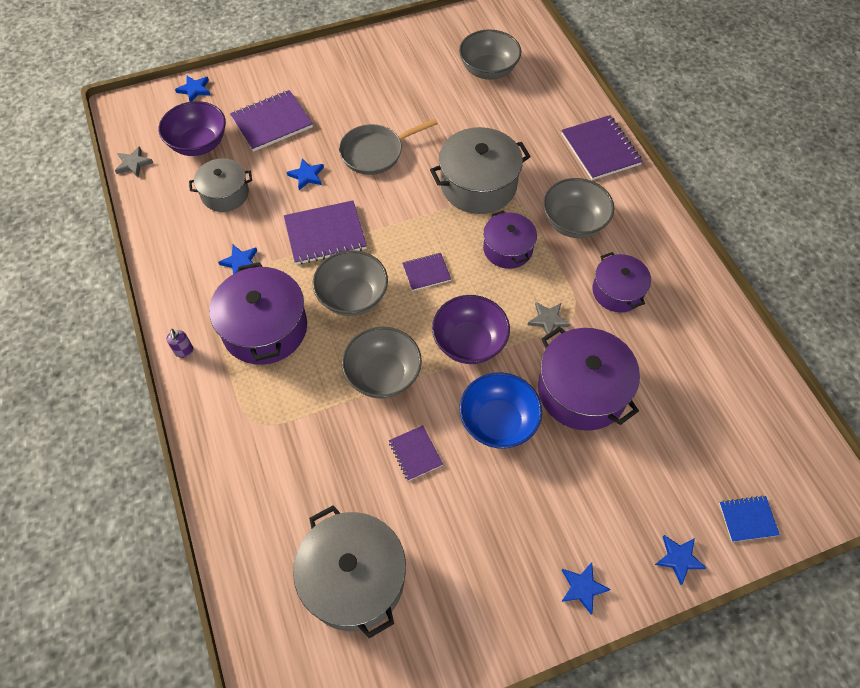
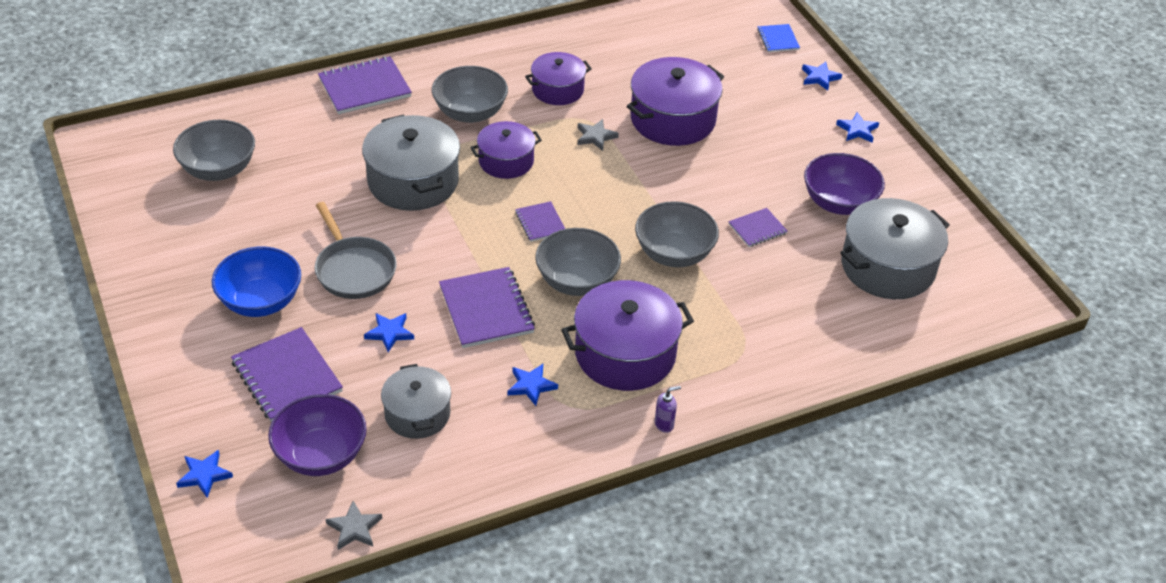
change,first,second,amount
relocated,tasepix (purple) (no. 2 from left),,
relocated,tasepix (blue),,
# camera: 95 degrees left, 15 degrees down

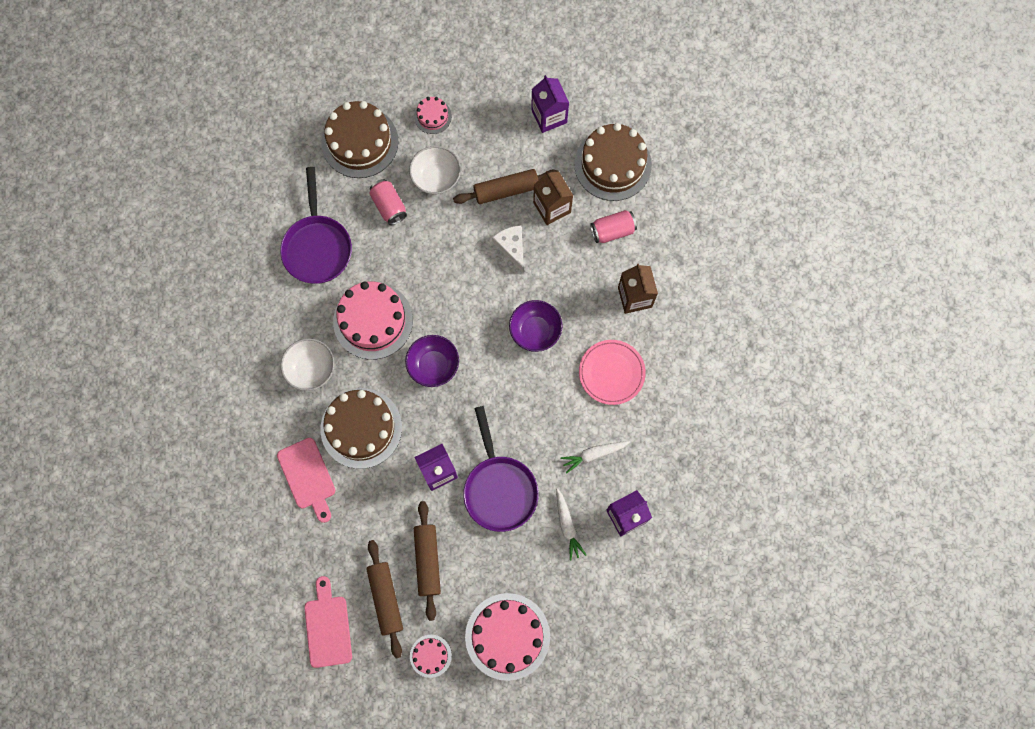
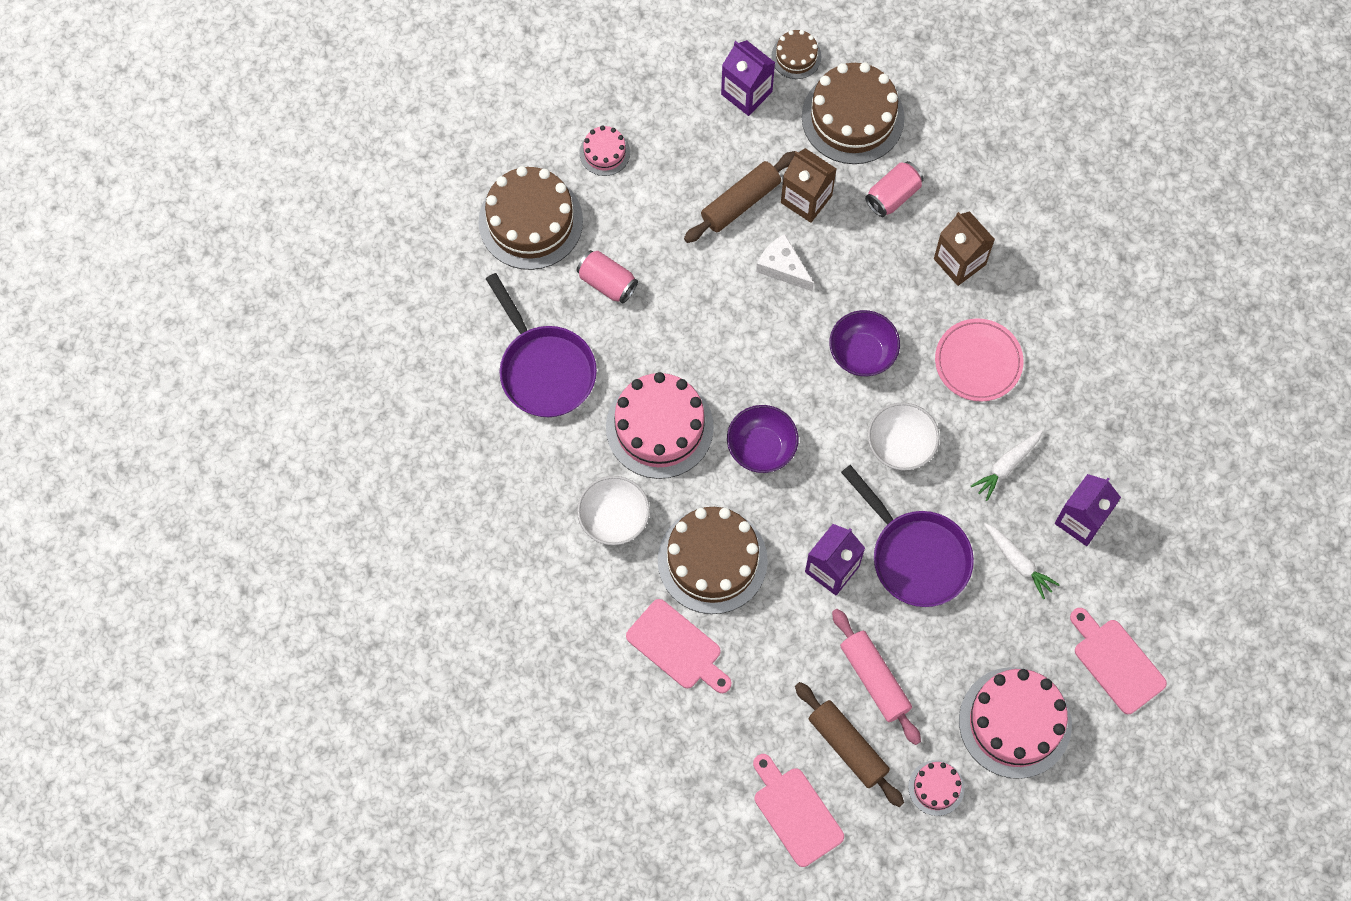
change,first,second,amount
relocated,tasepix (white) (no. 2 from left),,
colour,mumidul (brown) (no. 2 from left),mumidul (pink),
appeared,,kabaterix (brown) (no. 3 from left),
appeared,,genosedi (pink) (no. 3 from left),
# camera: 25 degrees left, 5 degrees down

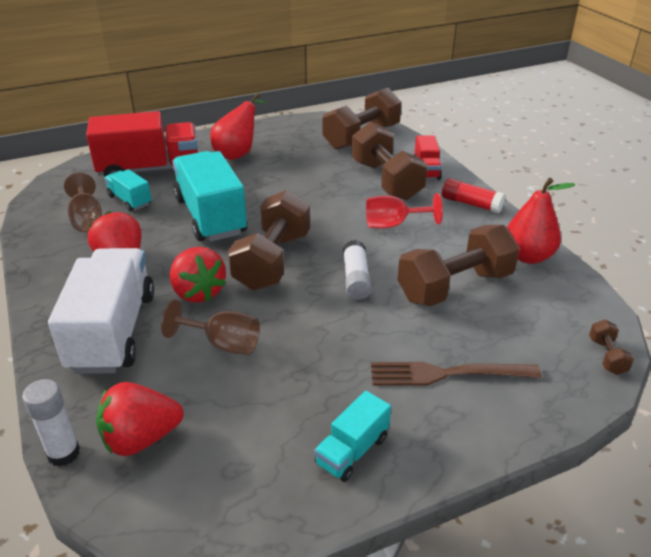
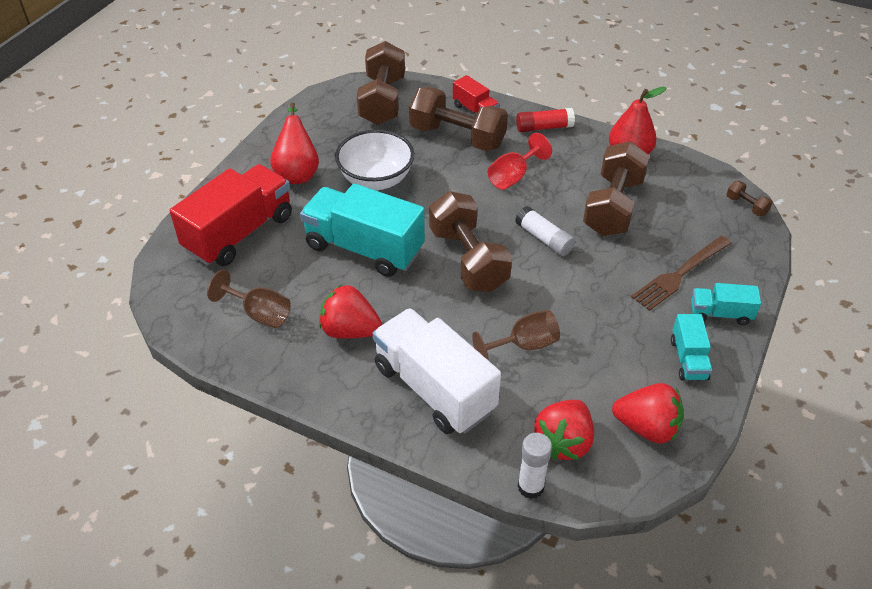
change,first,second,amount
relocated,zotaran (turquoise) (no. 1 from left in the first image),zotaran (turquoise) (no. 3 from left),
relocated,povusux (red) (no. 3 from left),,
appeared,,tasepix (white),
# camera: 40 degrees left, 10 degrees up

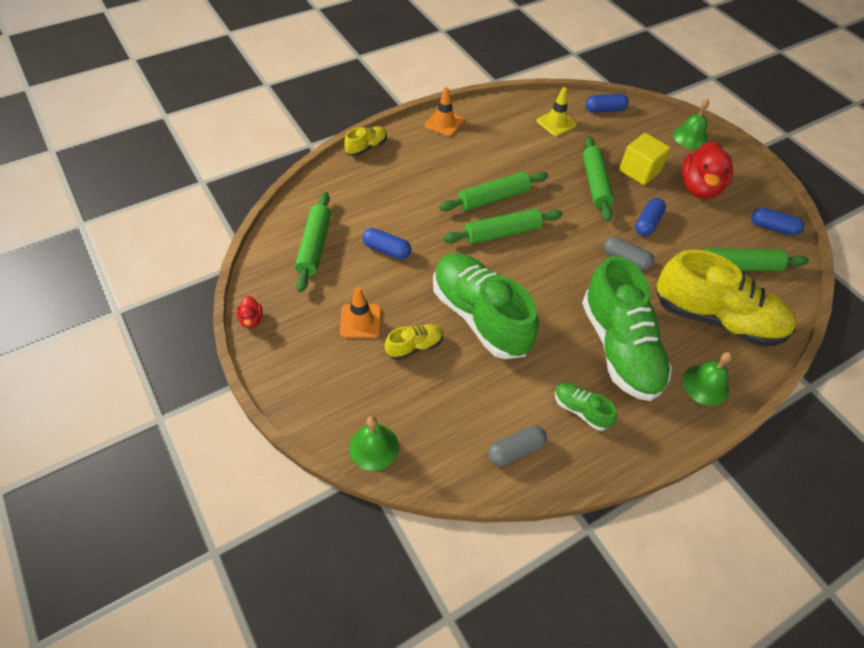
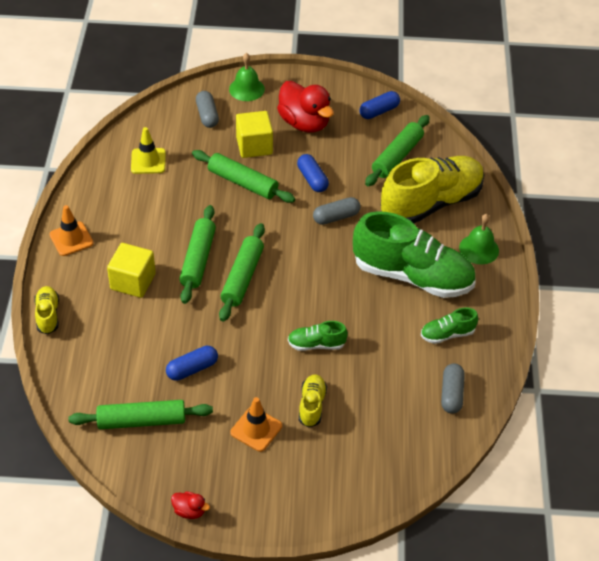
change,first,second,amount
missing,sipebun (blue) (no. 2 from left),,
spun,mumidul (green) (no. 1 from left),,45 degrees counterclockwise
size,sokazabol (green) (no. 1 from left),,x0.44
missing,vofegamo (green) (no. 1 from left),,
appeared,,sipebun (grey) (no. 1 from left),
appeared,,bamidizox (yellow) (no. 1 from left),
# camera: 55 degrees left, 5 degrees down

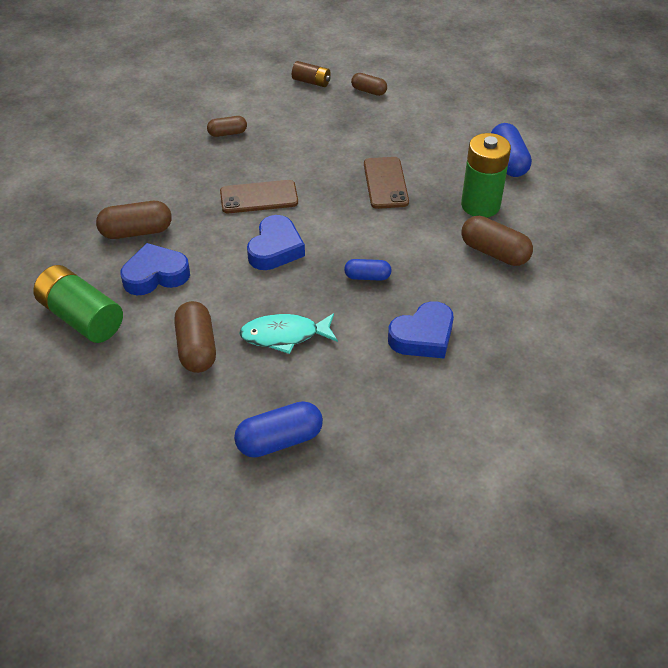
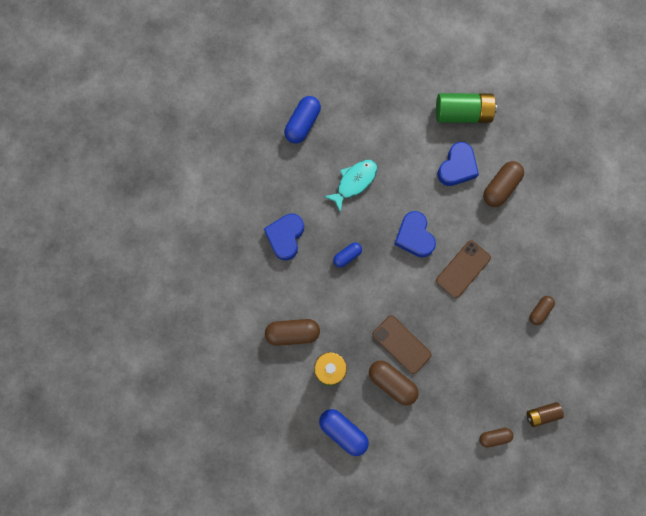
change,first,second,amount
relocated,sipebun (brown) (no. 2 from left),,
# camera: 140 degrees right, 30 degrees up

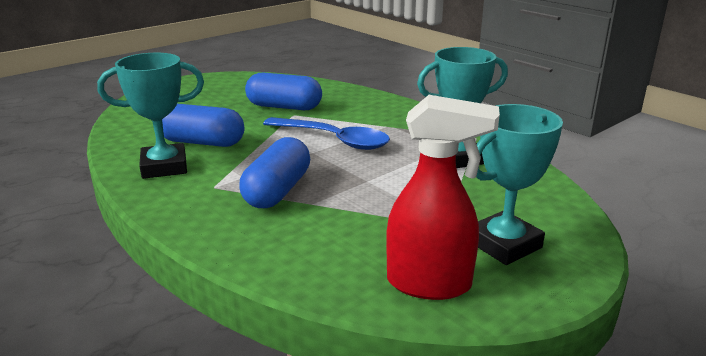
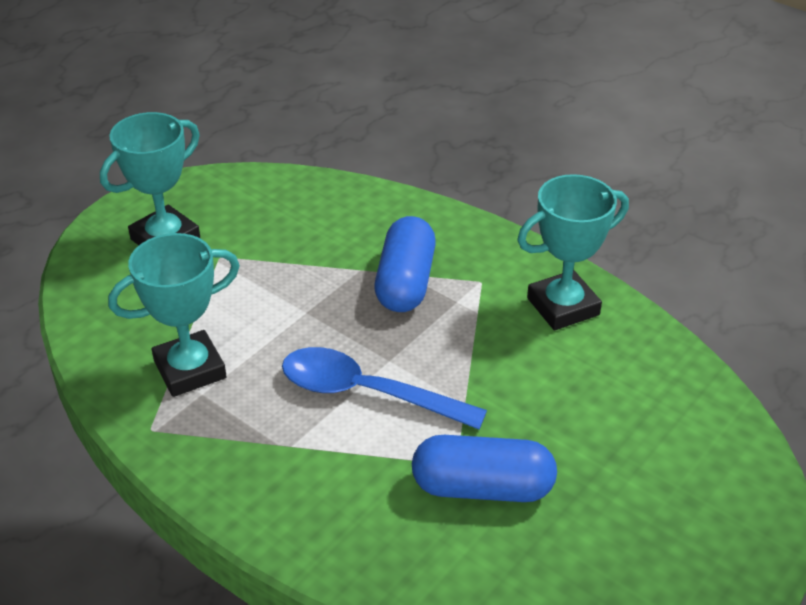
change,first,second,amount
missing,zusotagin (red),,
missing,sipebun (blue) (no. 1 from left),,
# camera: 170 degrees right, 15 degrees up

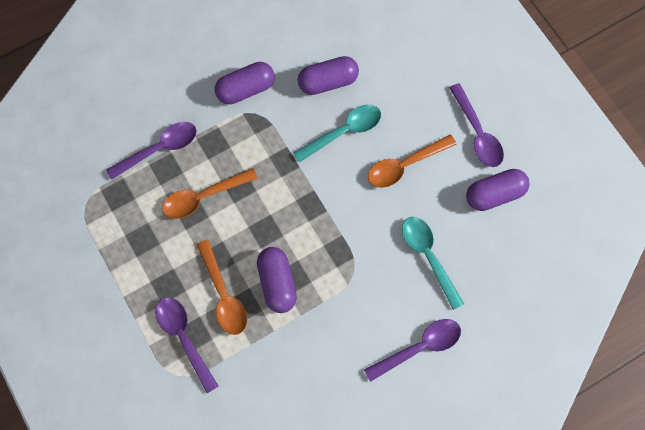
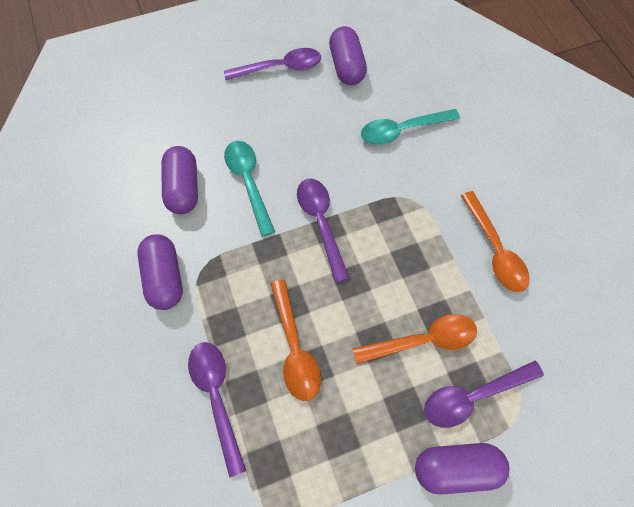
change,first,second,amount
relocated,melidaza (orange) (no. 3 from left),,
relocated,sipebun (purple) (no. 2 from left in the first image),sipebun (purple) (no. 4 from left),
relocated,melidaza (purple) (no. 3 from left),,
# camera: 80 degrees left, 5 degrees down

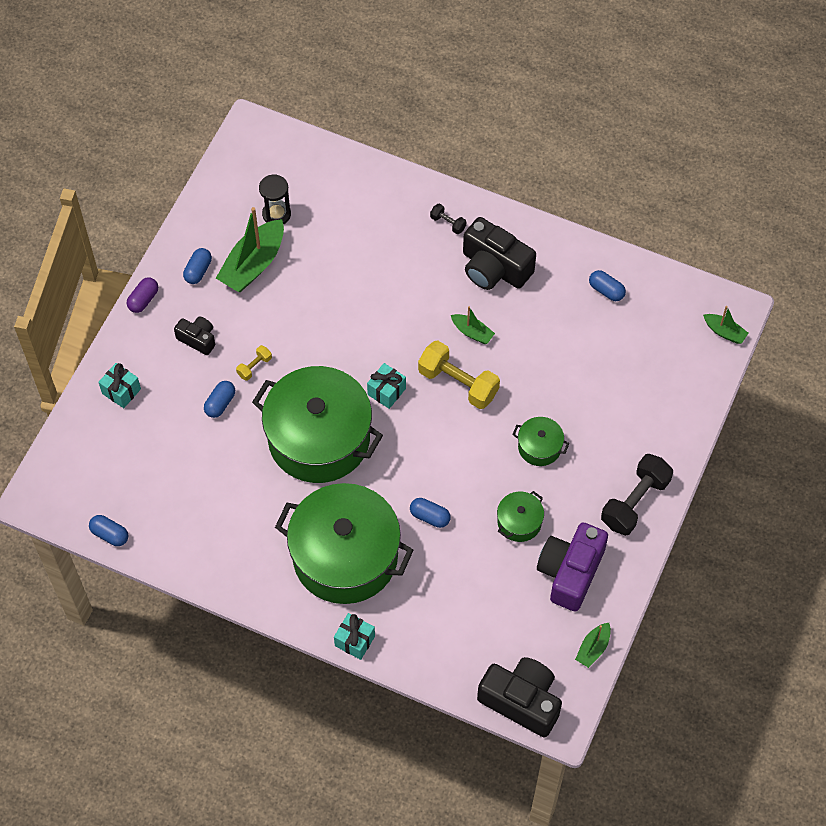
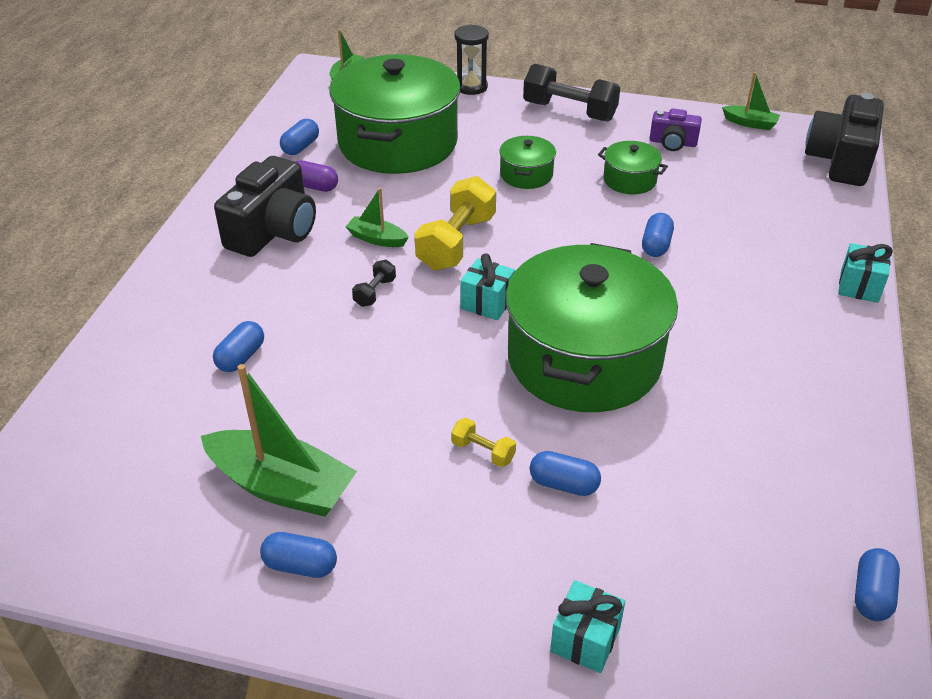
change,first,second,amount
relocated,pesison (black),,
relocated,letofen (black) (no. 1 from left),,
relocated,sipebun (purple),,
spun,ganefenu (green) (no. 2 from left in the first image),ganefenu (green) (no. 3 from left),90 degrees counterclockwise
missing,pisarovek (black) (no. 1 from left),,
relocated,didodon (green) (no. 2 from left in the first image),didodon (green) (no. 1 from left),
size,pisarovek (purple),,x0.54
appeared,,sipebun (blue) (no. 1 from left),
# camera: 100 degrees left, 20 degrees down

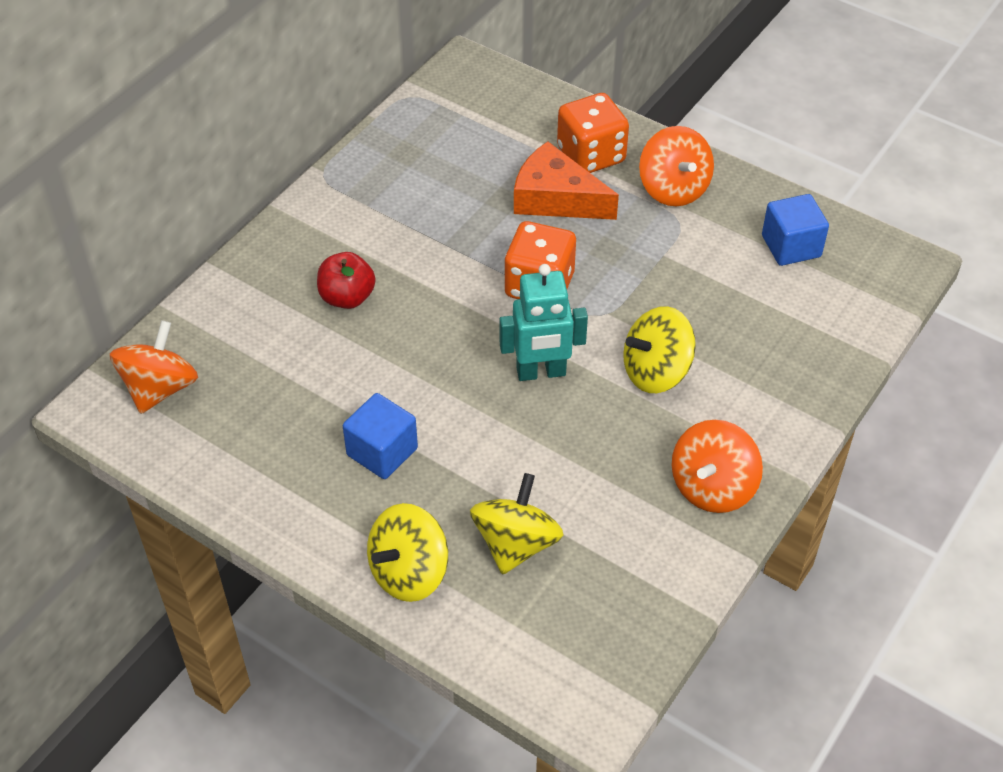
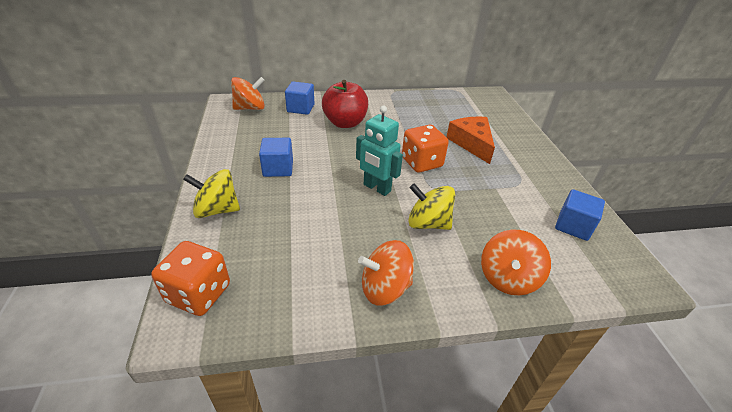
change,first,second,amount
relocated,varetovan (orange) (no. 2 from left in the first image),varetovan (orange) (no. 1 from left),
relocated,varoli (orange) (no. 2 from left in the first image),varoli (orange) (no. 3 from left),
size,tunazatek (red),,x1.59
missing,varoli (yellow) (no. 2 from left),,
appeared,,bamidizox (blue) (no. 2 from left),
# camera: 45 degrees right, 10 degrees down

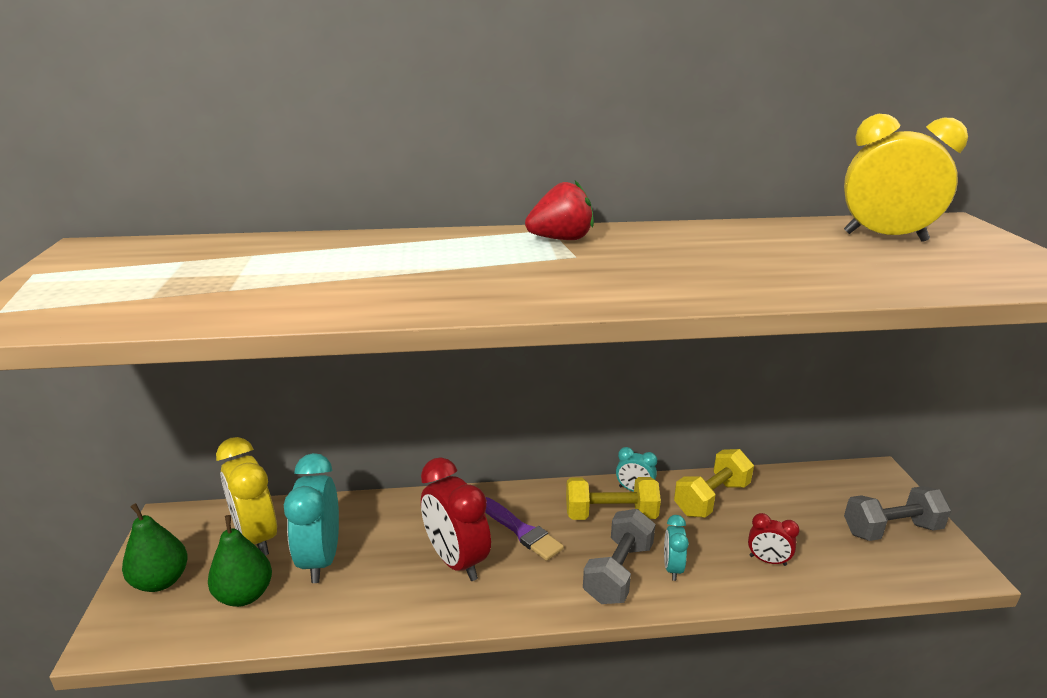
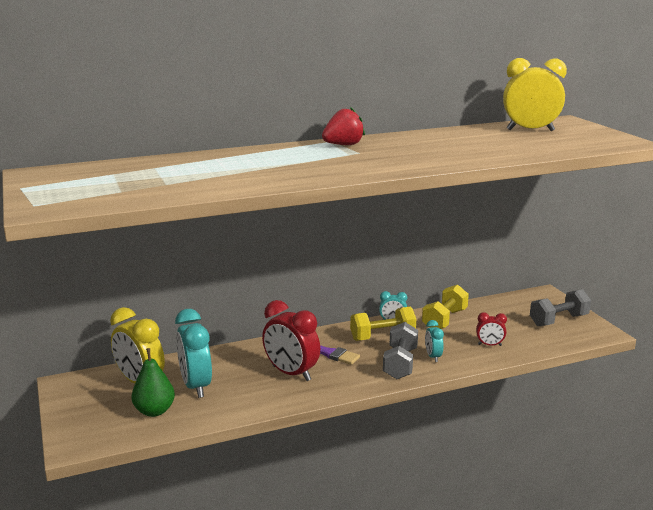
change,first,second,amount
missing,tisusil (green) (no. 1 from left),,
# camera: 15 degrees left, 5 degrees down

